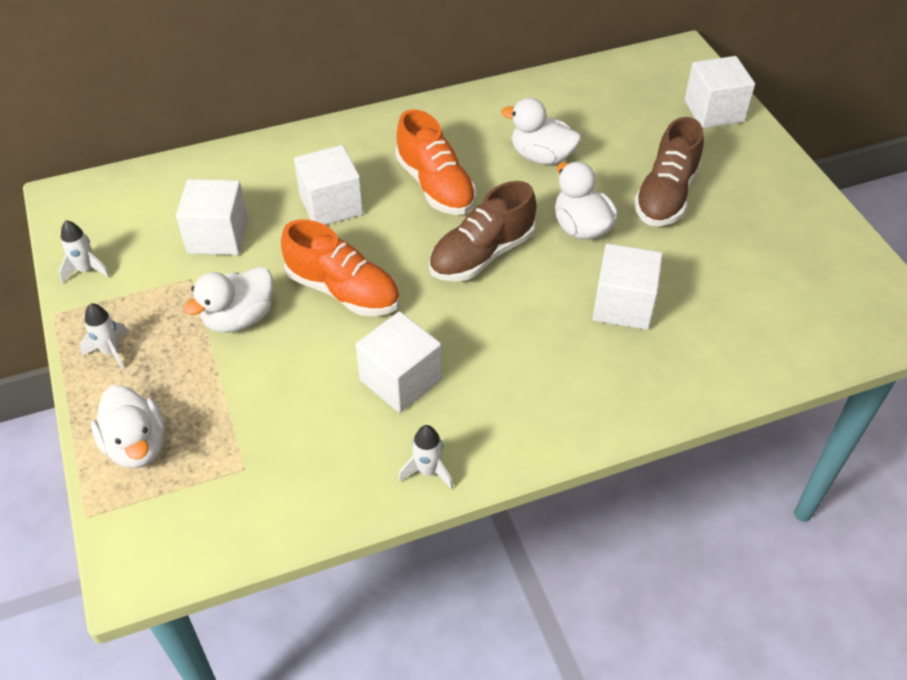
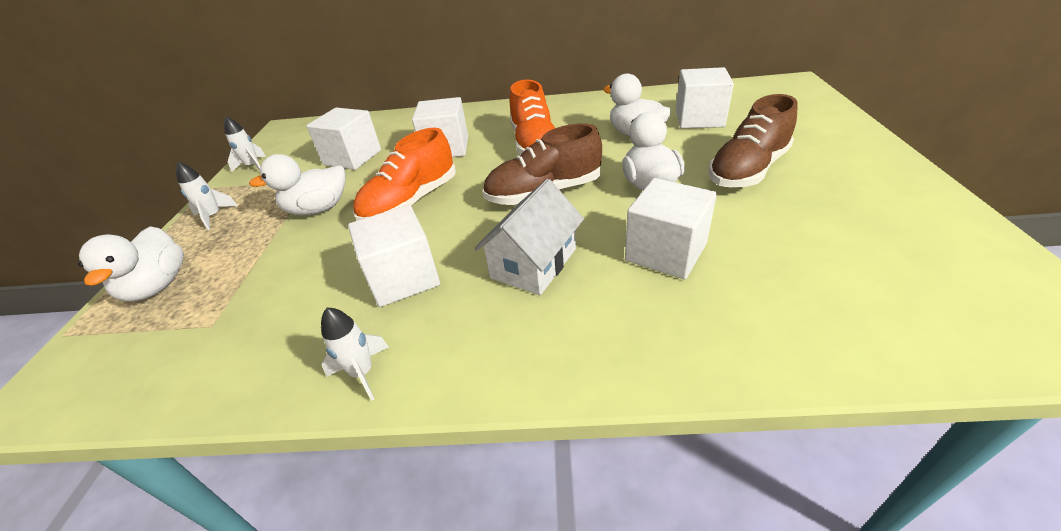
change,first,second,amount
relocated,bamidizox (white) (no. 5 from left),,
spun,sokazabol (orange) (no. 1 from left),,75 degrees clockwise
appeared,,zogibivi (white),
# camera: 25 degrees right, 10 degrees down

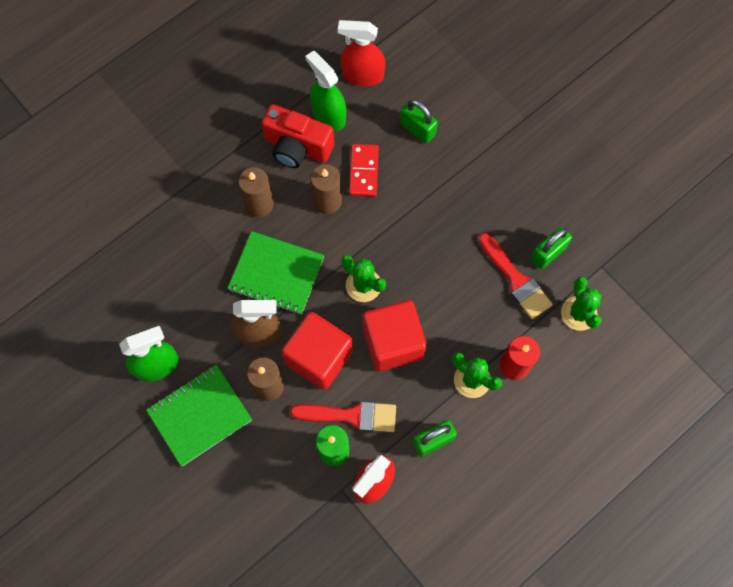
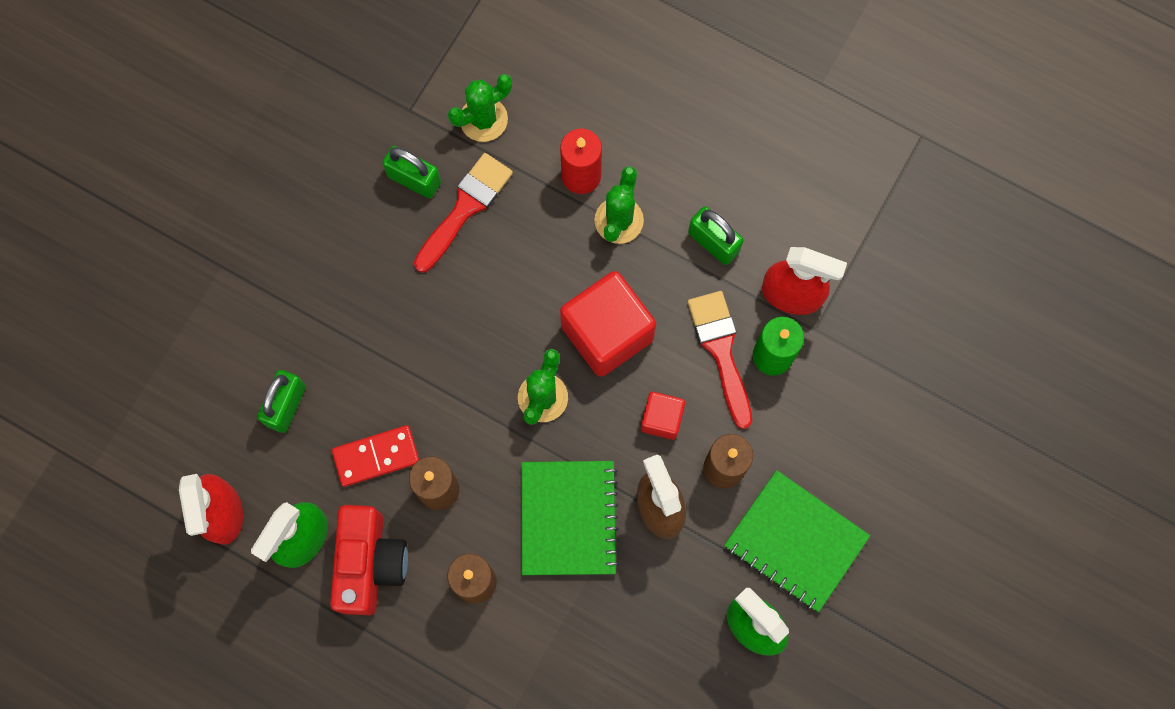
change,first,second,amount
size,bamidizox (red) (no. 1 from left in the first image),bamidizox (red) (no. 2 from left),x0.52
# camera: 110 degrees left, 5 degrees up

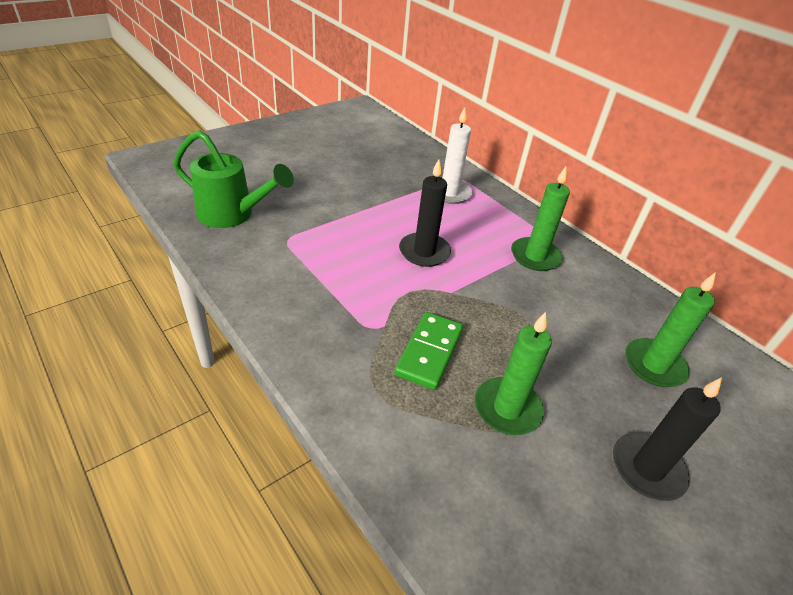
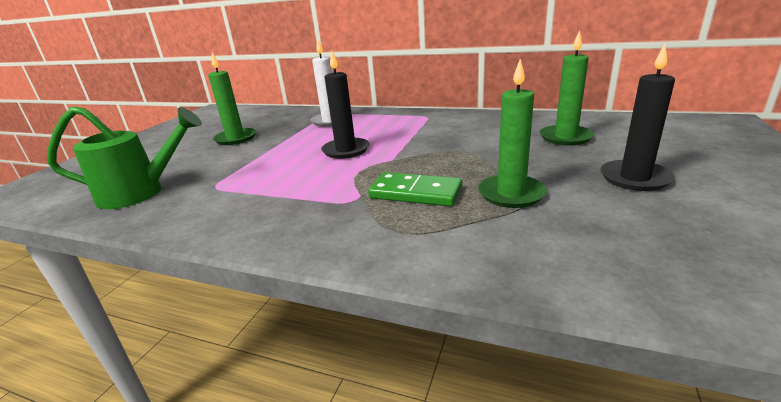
change,first,second,amount
relocated,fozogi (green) (no. 2 from left in the first image),fozogi (green) (no. 1 from left),
spun,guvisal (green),,60 degrees counterclockwise
# camera: 25 degrees left, 15 degrees down

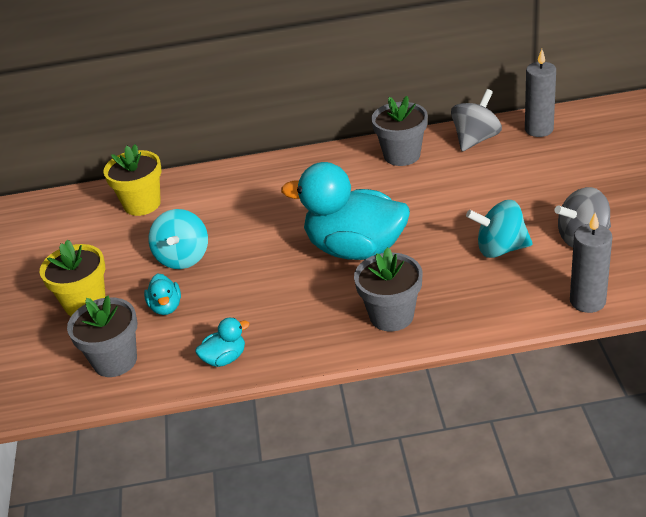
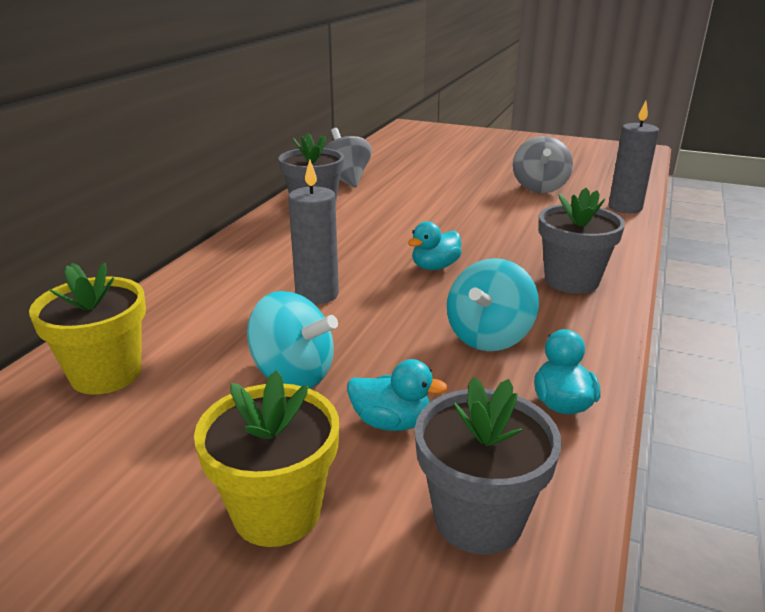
change,first,second,amount
relocated,fozogi (grey) (no. 1 from left),,
size,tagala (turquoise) (no. 3 from left in the first image),tagala (turquoise) (no. 2 from left),x0.42
relocated,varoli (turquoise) (no. 2 from left),,
# camera: 65 degrees left, 10 degrees down

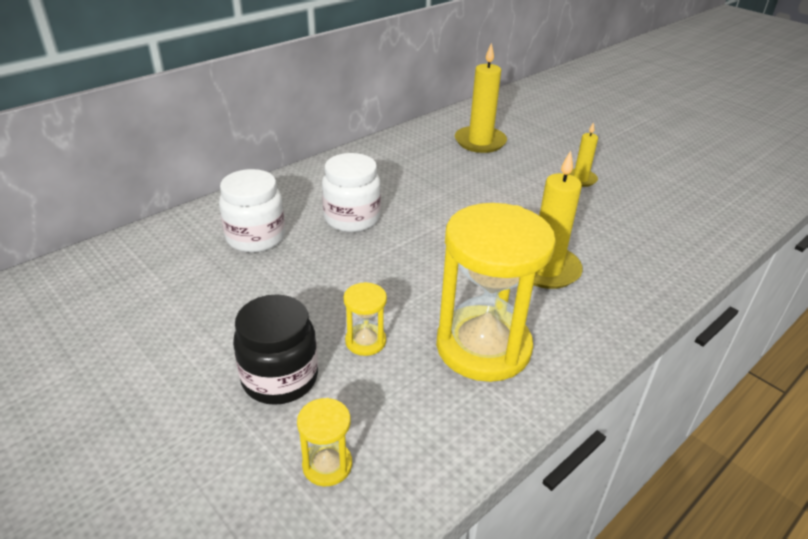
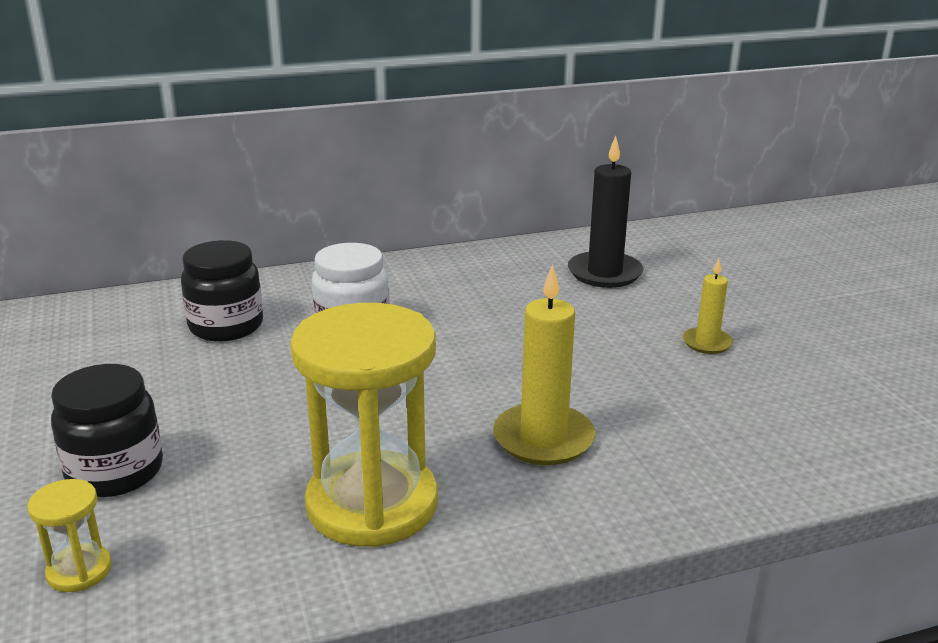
change,first,second,amount
colour,fozogi (yellow) (no. 1 from left),fozogi (black),
colour,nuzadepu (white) (no. 1 from left),nuzadepu (black) (no. 2 from left),
missing,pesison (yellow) (no. 2 from left),,
# camera: 25 degrees right, 10 degrees down

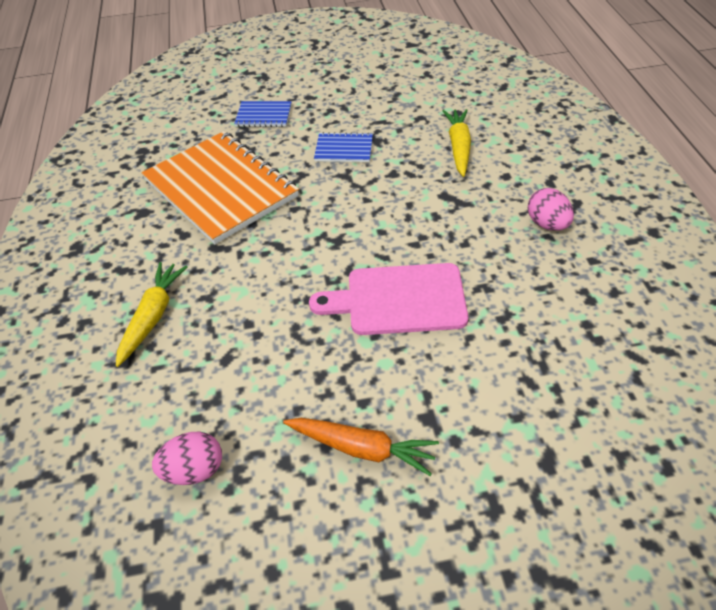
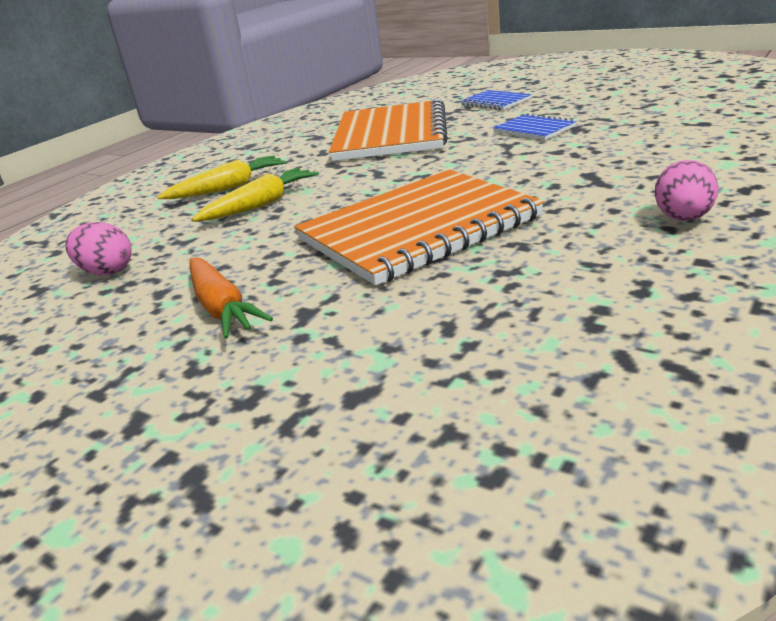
change,first,second,amount
relocated,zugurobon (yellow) (no. 2 from left),,
exchanged,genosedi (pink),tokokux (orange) (no. 2 from left),
# camera: 45 degrees right, 20 degrees down

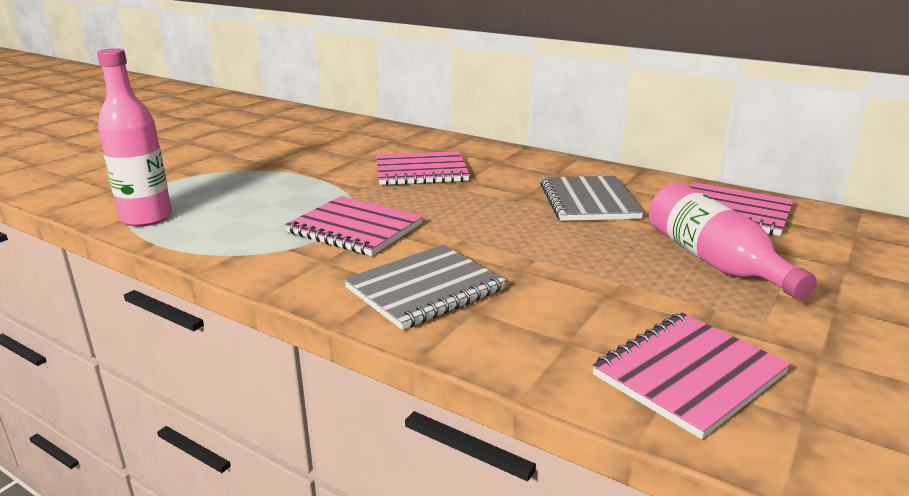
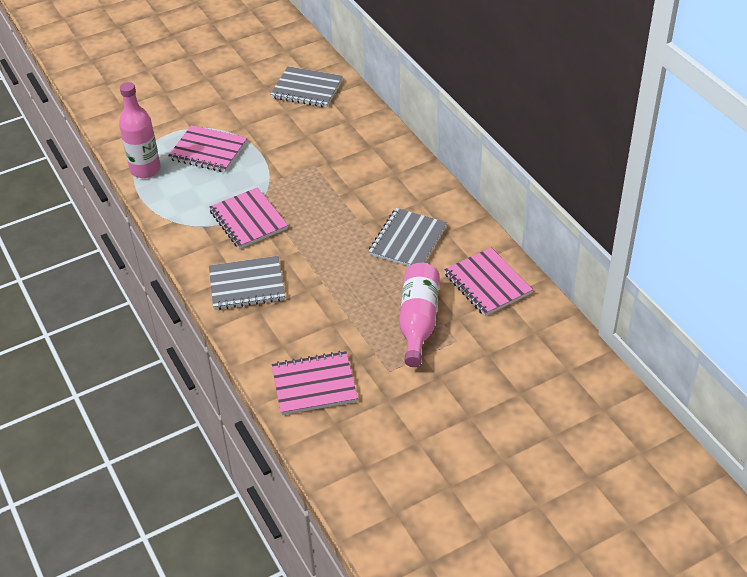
change,first,second,amount
relocated,tokokux (pink) (no. 2 from left in the first image),tokokux (pink) (no. 1 from left),
appeared,,tokokux (grey) (no. 2 from left),
# camera: 30 degrees right, 20 degrees up

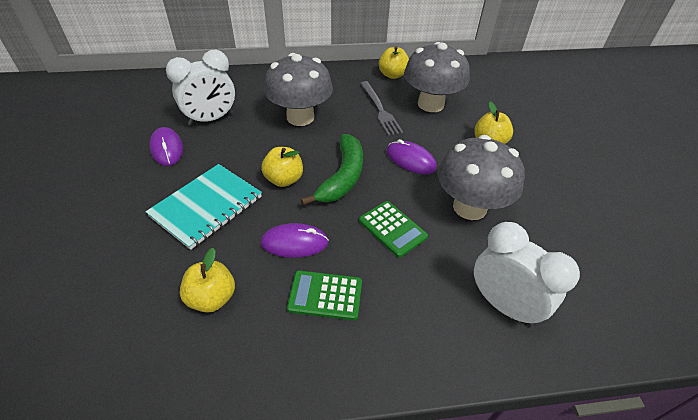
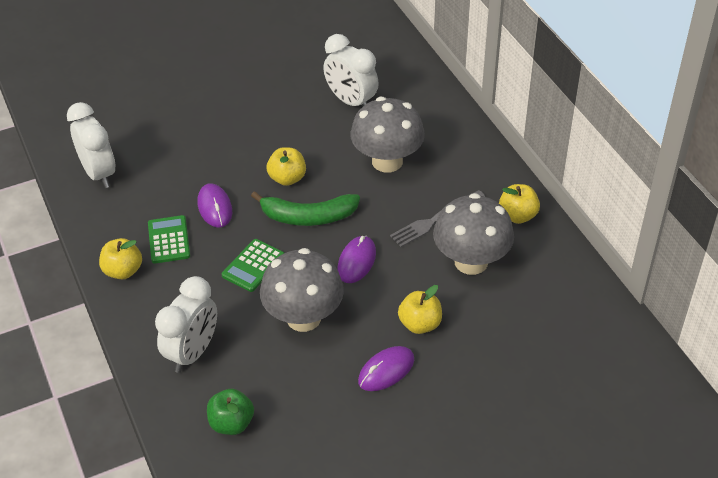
change,first,second,amount
relocated,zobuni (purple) (no. 1 from left in the first image),zobuni (purple) (no. 3 from left),
missing,tokokux (turquoise),,
relocated,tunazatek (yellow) (no. 1 from left),,
appeared,,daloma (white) (no. 1 from left),
appeared,,tunazatek (green),
# camera: 75 degrees right, 0 degrees up

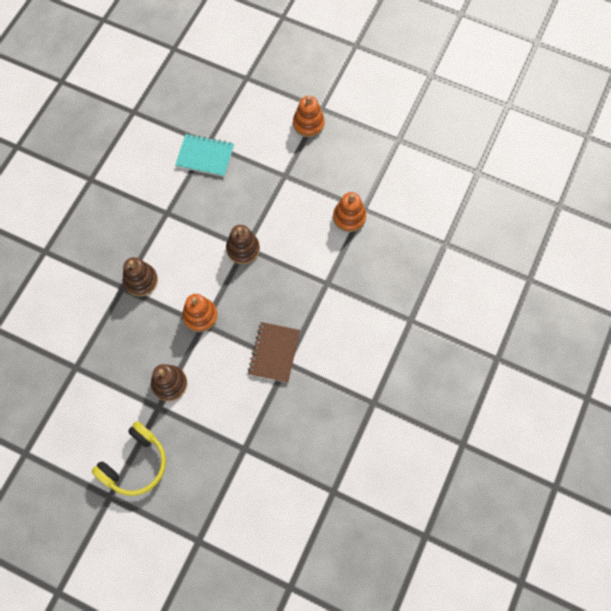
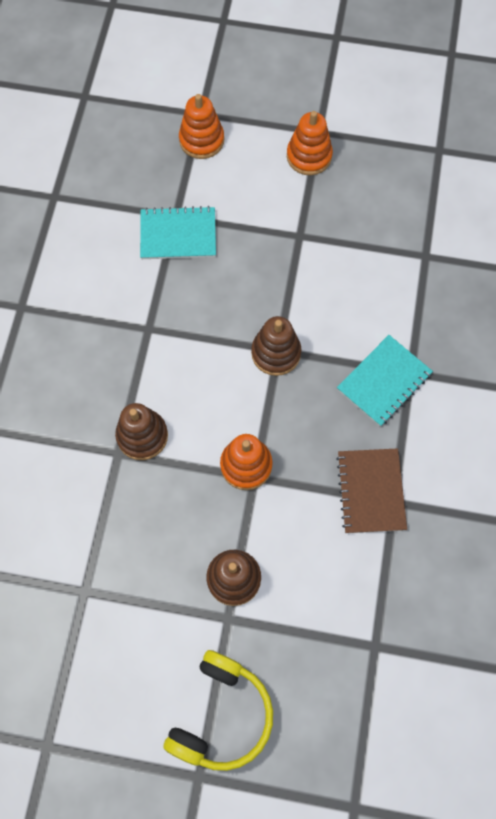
change,first,second,amount
relocated,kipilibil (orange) (no. 3 from left in the first image),kipilibil (orange) (no. 1 from left),
appeared,,tokokux (turquoise) (no. 2 from left),
# camera: 15 degrees left, 0 degrees up

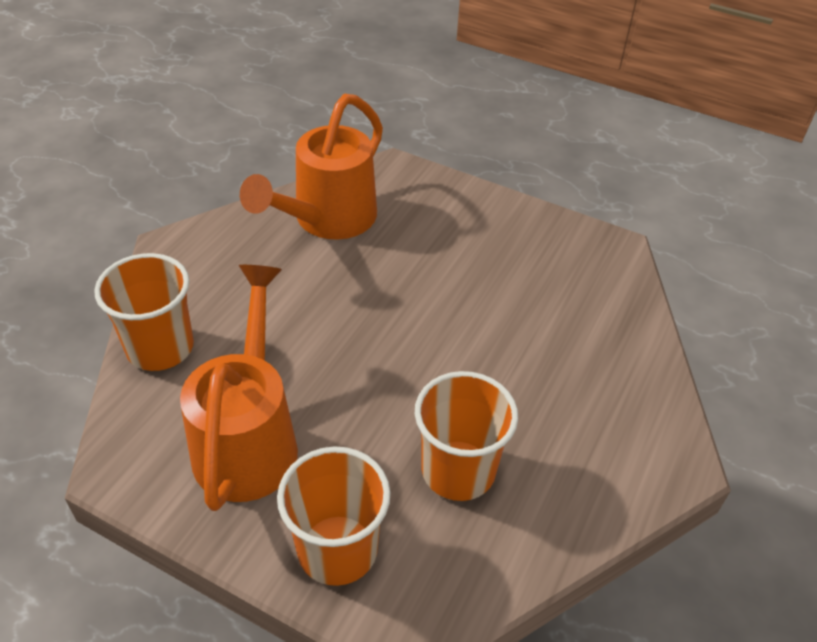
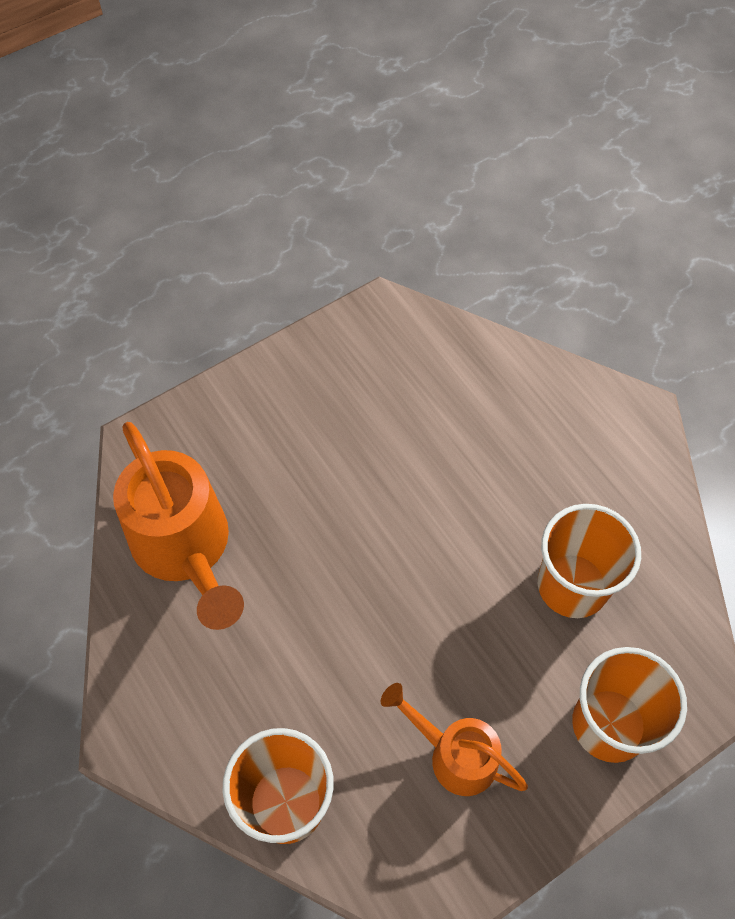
change,first,second,amount
size,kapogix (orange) (no. 1 from left in the first image),kapogix (orange) (no. 2 from left),x0.59
# camera: 60 degrees left, 15 degrees up

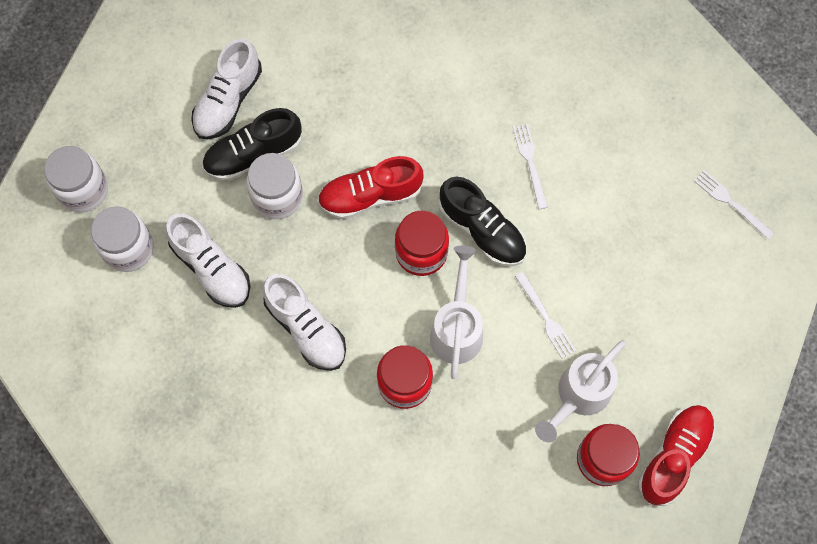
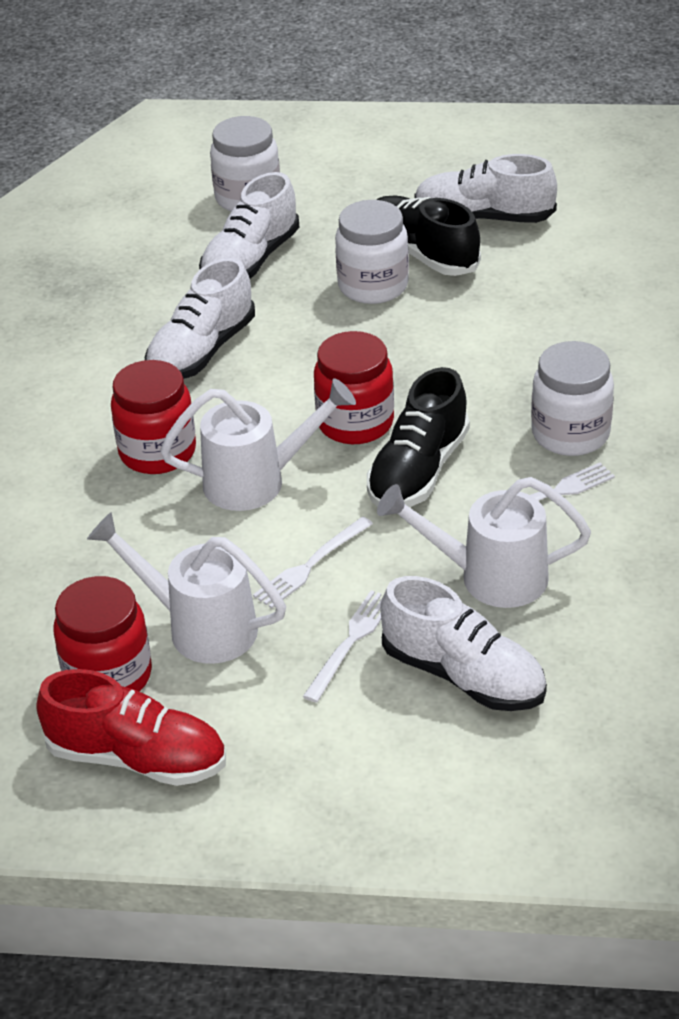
change,first,second,amount
relocated,nuzadepu (white) (no. 1 from left in the first image),nuzadepu (white) (no. 3 from left),
missing,sokazabol (red) (no. 1 from left),,
relocated,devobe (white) (no. 3 from left in the first image),devobe (white) (no. 2 from left),
appeared,,kapogix (white) (no. 3 from left),
appeared,,sokazabol (white) (no. 3 from left),
# camera: 75 degrees right, 30 degrees down

